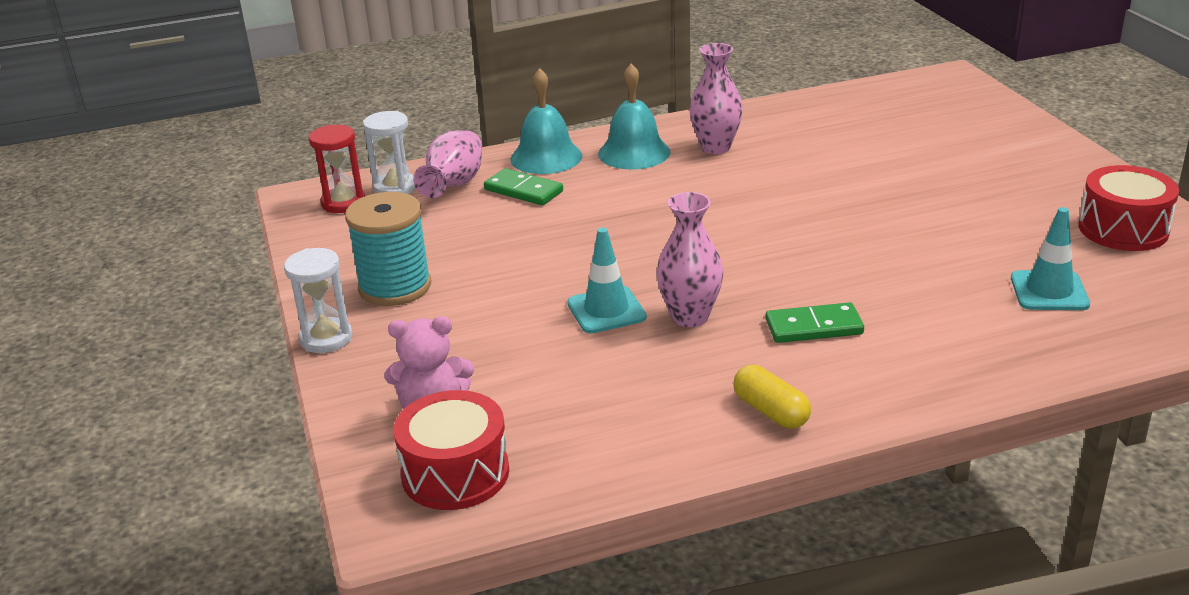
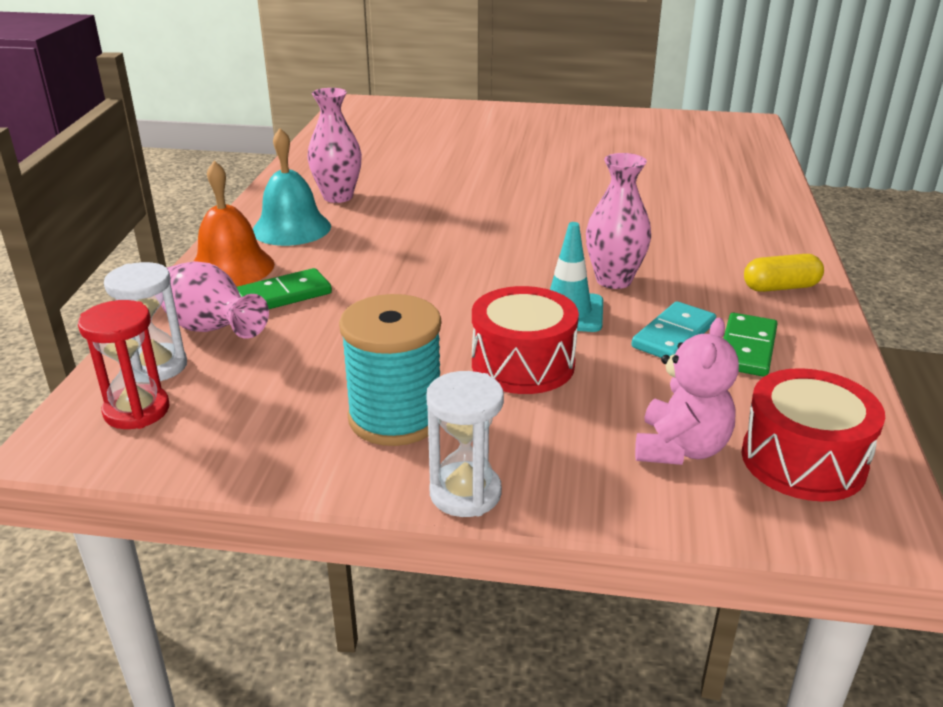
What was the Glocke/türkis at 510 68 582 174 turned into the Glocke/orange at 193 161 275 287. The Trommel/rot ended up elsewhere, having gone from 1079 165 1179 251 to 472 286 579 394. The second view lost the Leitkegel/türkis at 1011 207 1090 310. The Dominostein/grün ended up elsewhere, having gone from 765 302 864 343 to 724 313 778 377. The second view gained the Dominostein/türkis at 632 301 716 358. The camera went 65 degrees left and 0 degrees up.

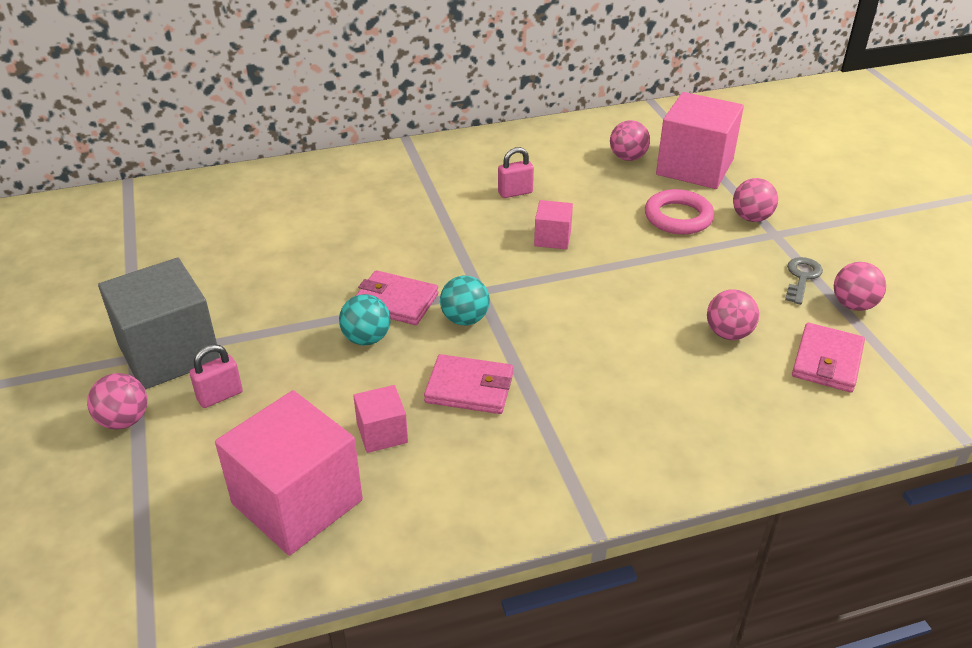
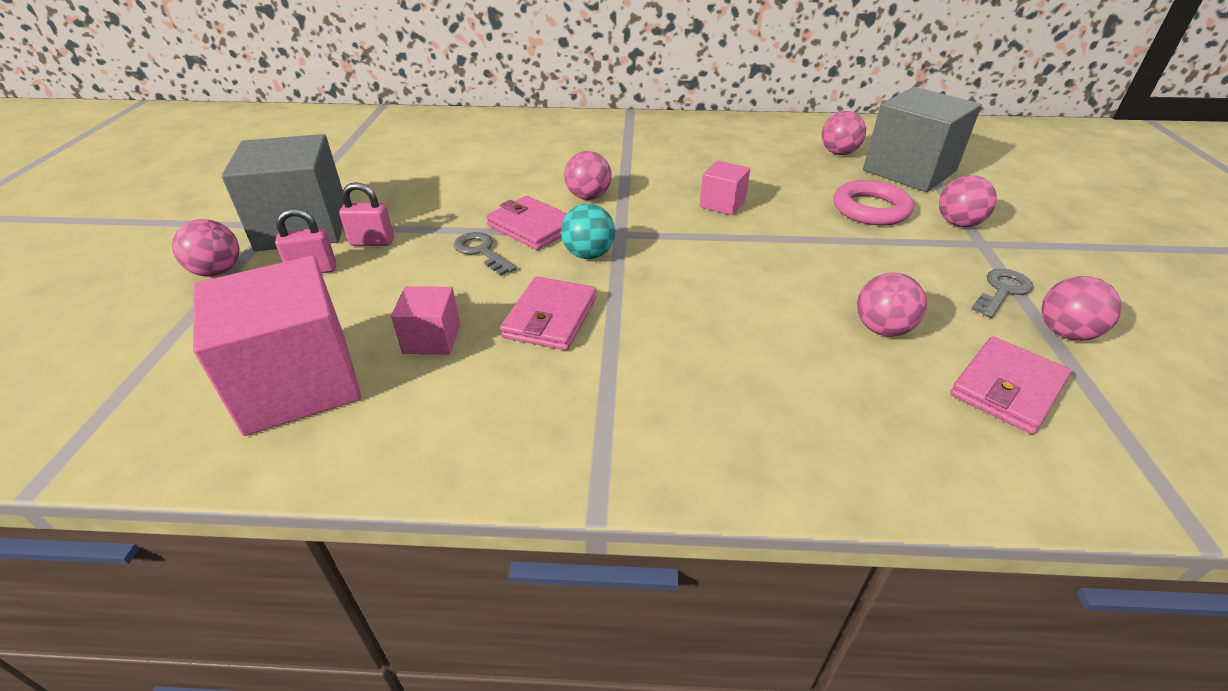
What was the Kubus/rosa at 656 92 744 189 turned into the Kubus/grau at 863 87 982 192. The Vorhängeschloss/rosa ended up elsewhere, having gone from 498 147 534 198 to 339 182 394 246. Where the Ball/türkis stood at 339 294 390 345, the Schlüssel/grau came to stand at 454 232 517 276. The Geldbörse/rosa at 424 354 513 414 ended up facing another way, 75 degrees clockwise from before. The second view gained the Ball/rosa at 564 151 612 200. The camera went 20 degrees right and 0 degrees up.

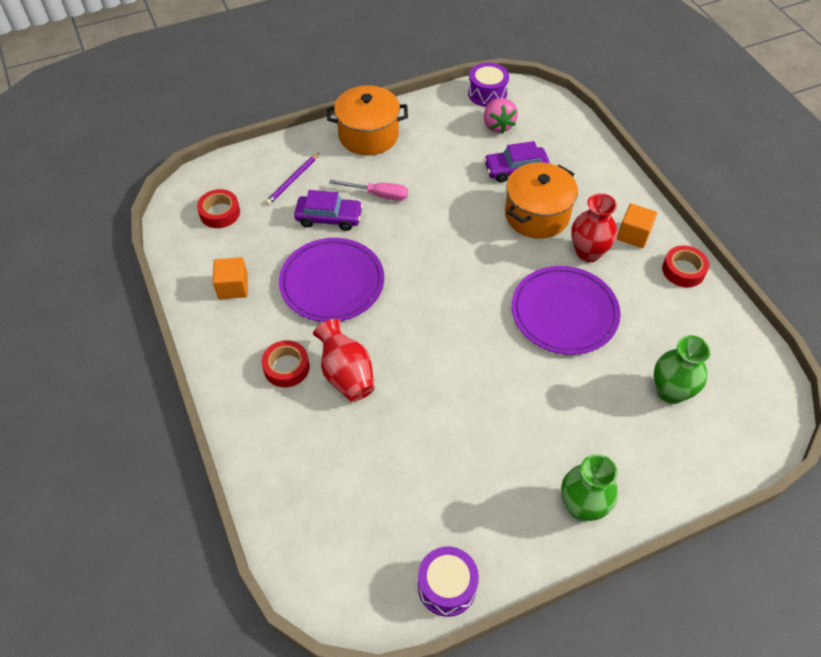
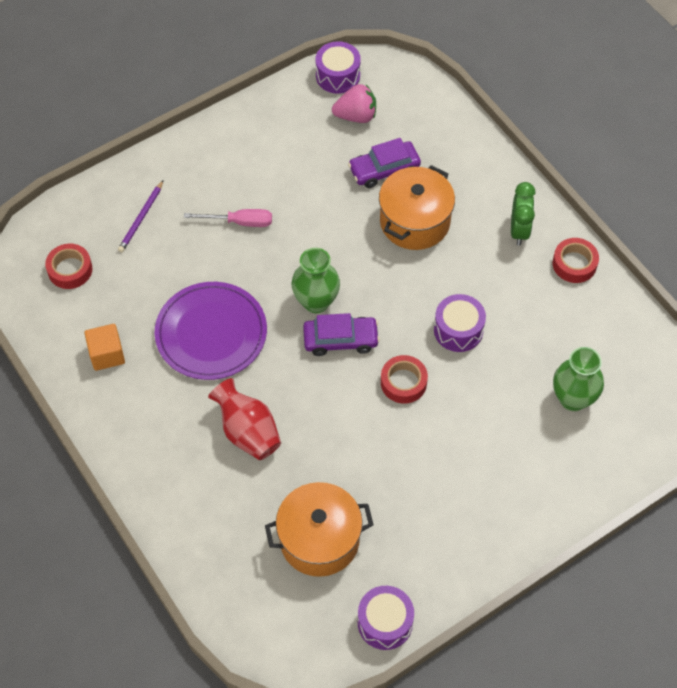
The Kochtopf/orange ended up elsewhere, having gone from 327 85 408 155 to 265 482 374 577. The Erdbeere/rosa at 484 98 518 134 ended up facing another way, 75 degrees counterclockwise from before. The Auto/lila ended up elsewhere, having gone from 294 190 363 231 to 303 313 380 356. The second view lost the Vase/rot at 571 193 617 262. Where the Kubus/orange stood at 617 204 657 248, the Wecker/grün came to stand at 511 182 535 246. Where the Teller/lila stood at 512 266 621 355, the Trommel/lila came to stand at 434 294 486 352. The Klebeband/rot ended up elsewhere, having gone from 261 340 310 388 to 381 355 428 403. The Vase/grün ended up elsewhere, having gone from 561 454 618 521 to 292 248 340 313. The camera went 10 degrees left and 5 degrees up.

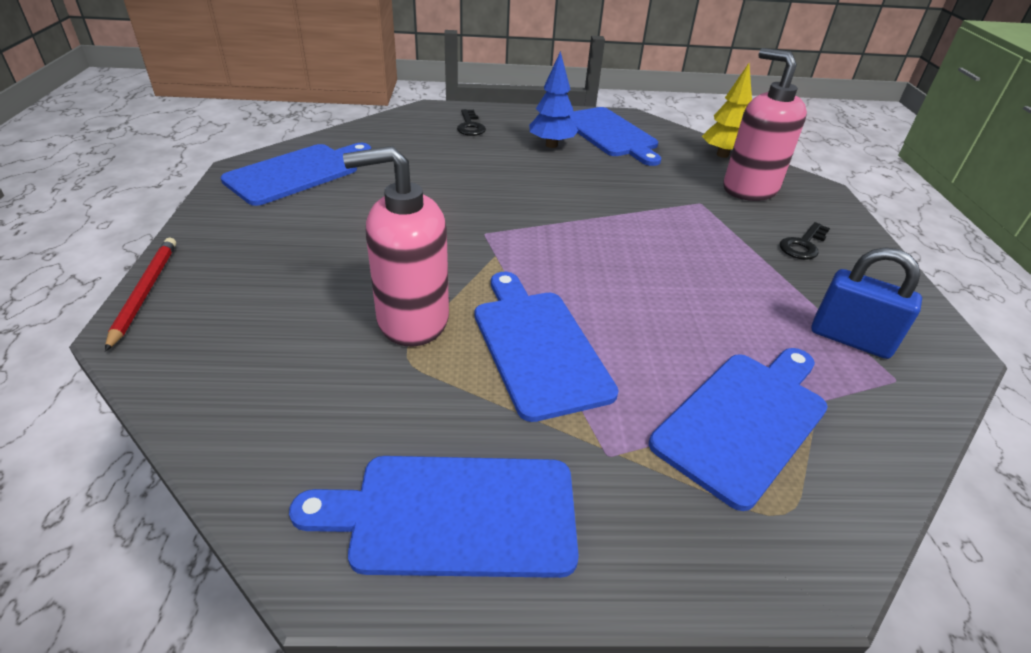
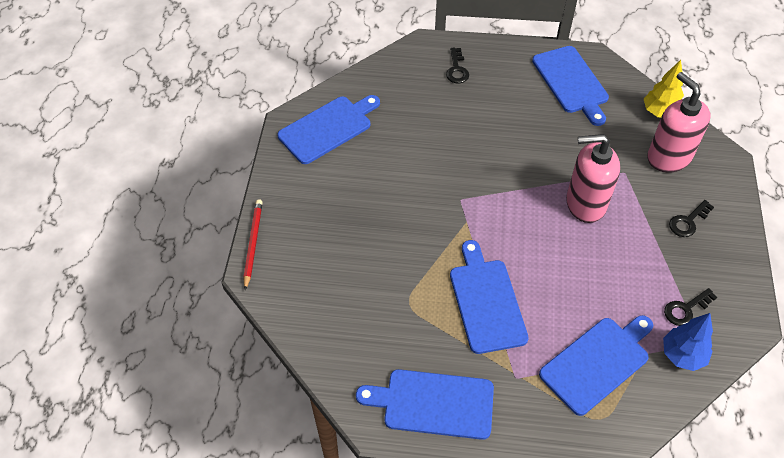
The Baum/blau ended up elsewhere, having gone from 529 51 578 148 to 663 313 713 371. The Seifenspender/rosa ended up elsewhere, having gone from 343 146 449 347 to 566 134 620 223. Where the Vorhängeschloss/blau stood at 811 247 922 359, the Schlüssel/schwarz came to stand at 664 288 717 326. The camera went 10 degrees right and 15 degrees up.

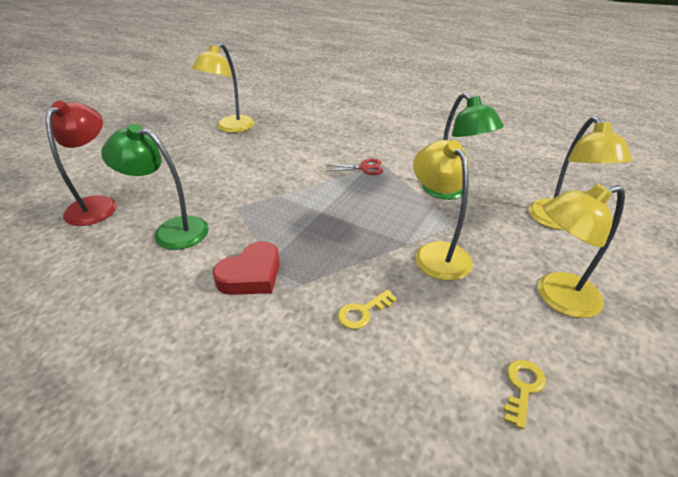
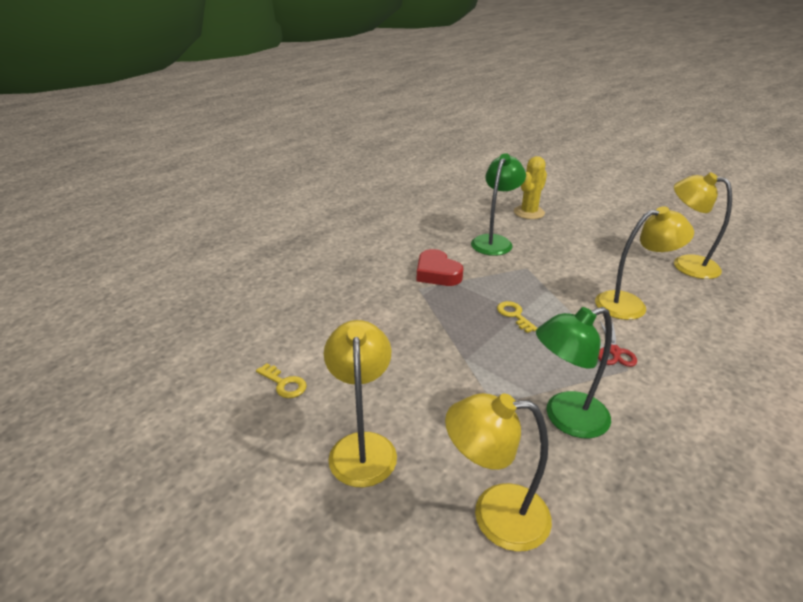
Where the Lampe/rot stood at 45 100 117 226, the Kaktus/gelb came to stand at 514 156 547 219. The Lampe/gelb ended up elsewhere, having gone from 413 140 473 281 to 595 206 694 320. The Schlüssel/gelb ended up elsewhere, having gone from 337 290 397 329 to 497 301 537 333. The camera went 100 degrees right and 5 degrees down.

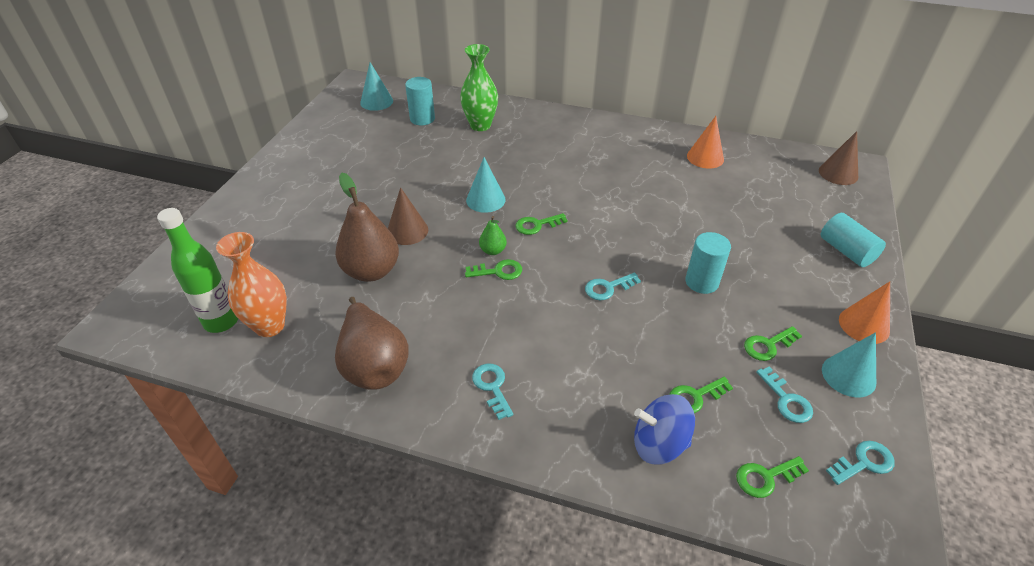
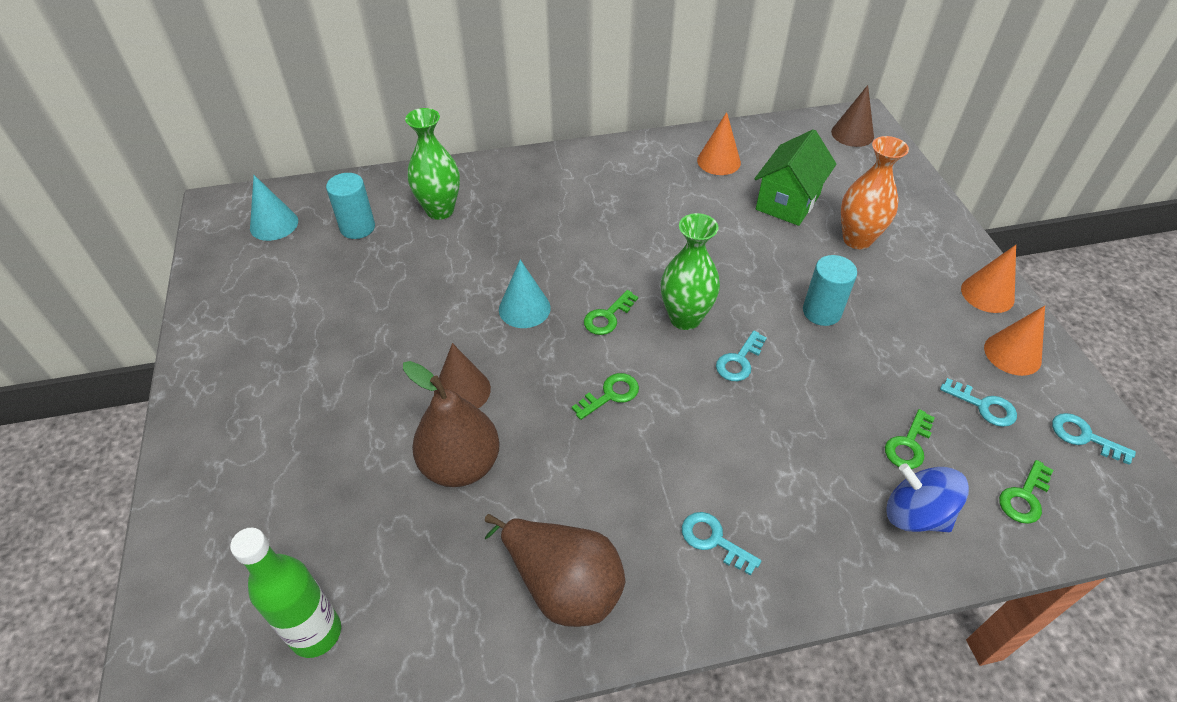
The second view lost the Vollzylinder/türkis at 821 213 886 267. The second view lost the Birne/grün at 479 216 507 255. The Vase/orange ended up elsewhere, having gone from 216 232 287 337 to 841 136 909 249. The second view lost the Schlüssel/grün at 744 326 802 361. What was the Kegel/türkis at 822 332 876 397 turned into the Kegel/orange at 984 306 1045 376. The Kreisel/blau at 634 394 695 464 ended up facing another way, 60 degrees clockwise from before. The Schlüssel/türkis at 826 441 895 485 ended up facing another way, 90 degrees counterclockwise from before. The second view gained the Haus/grün at 754 129 836 226. The second view gained the Vase/grün at 661 213 720 330. The camera went 30 degrees left and 5 degrees up.

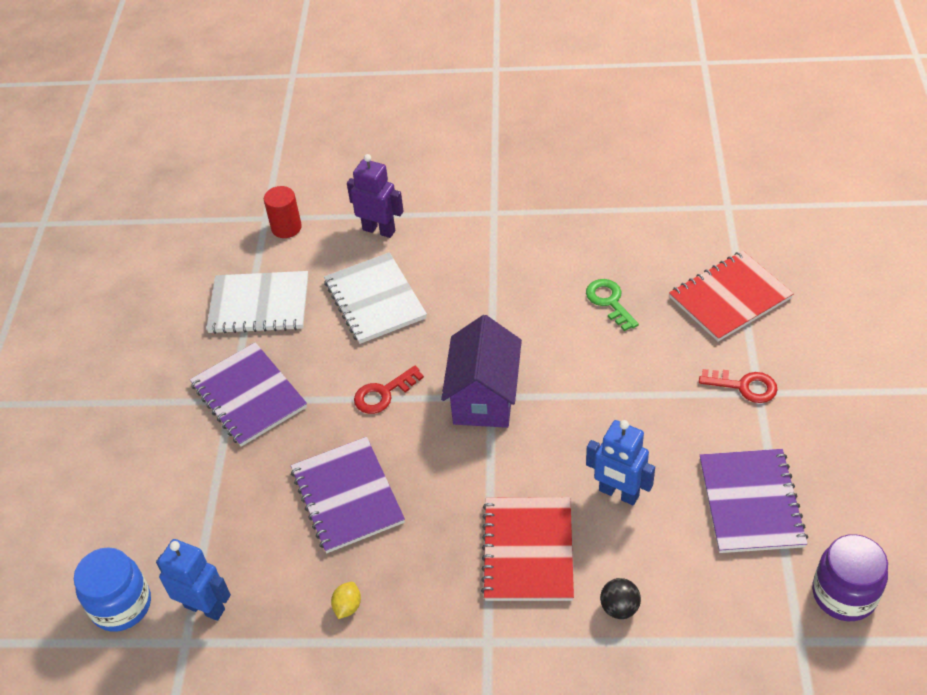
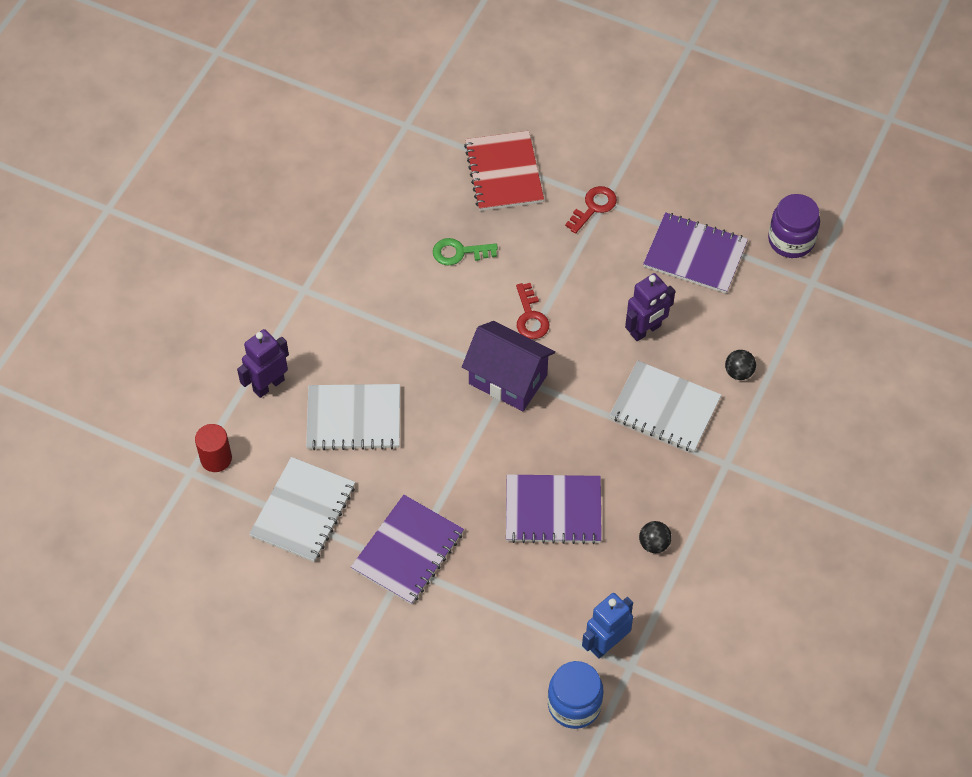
The Notizbuch/lila at 190 342 307 447 ended up facing another way, 45 degrees counterclockwise from before. The Schlüssel/rot ended up elsewhere, having gone from 354 366 424 414 to 516 283 549 339. What was the Roboter/blau at 586 420 655 505 turned into the Roboter/lila at 625 273 675 341. What was the Notizbuch/rot at 481 497 574 601 turned into the Notizbuch/weiß at 610 361 721 452. Where the Zitrone/gelb stood at 331 582 361 619, the Ball/schwarz came to stand at 639 521 672 553. The camera went 70 degrees left and 10 degrees up.

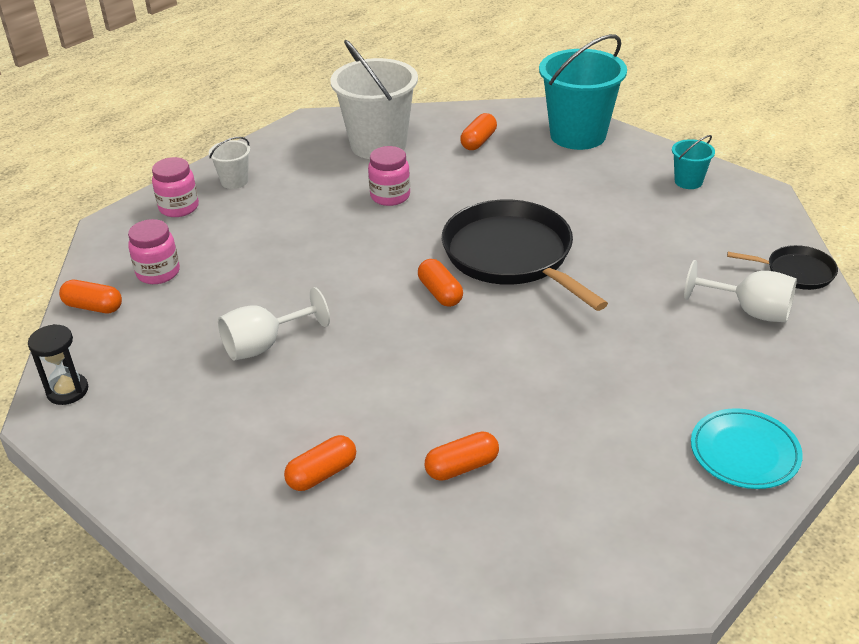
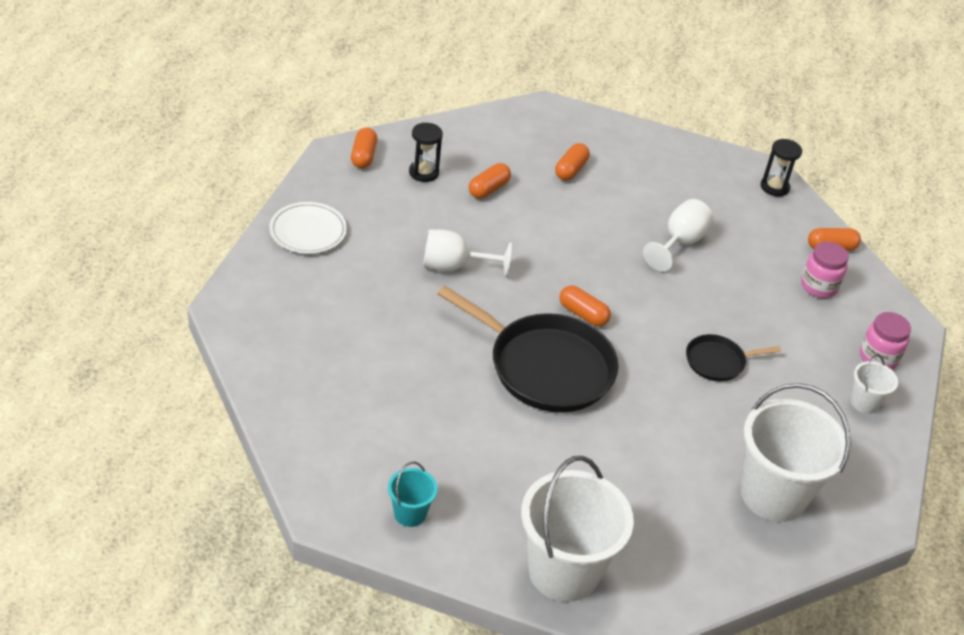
What was the Eimer/türkis at 539 34 627 150 turned into the Eimer/weiß at 521 456 634 602. The Kapsel/orange ended up elsewhere, having gone from 460 113 497 150 to 351 128 377 168. The second view lost the Einmachglas/rosa at 368 146 410 206. The Pfanne/schwarz ended up elsewhere, having gone from 727 245 838 290 to 686 334 781 381. The Kelch/weiß ended up elsewhere, having gone from 684 260 797 322 to 423 229 512 277. What was the Teller/türkis at 691 408 803 489 turned into the Teller/weiß at 270 202 347 254. The second view gained the Sanduhr/schwarz at 409 123 443 182. The camera went 150 degrees right and 5 degrees up.

